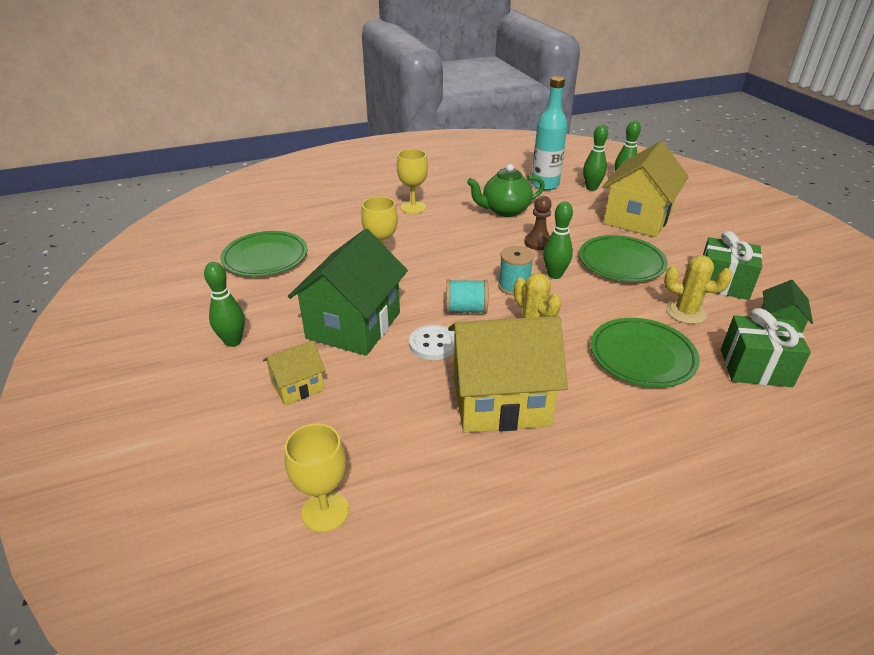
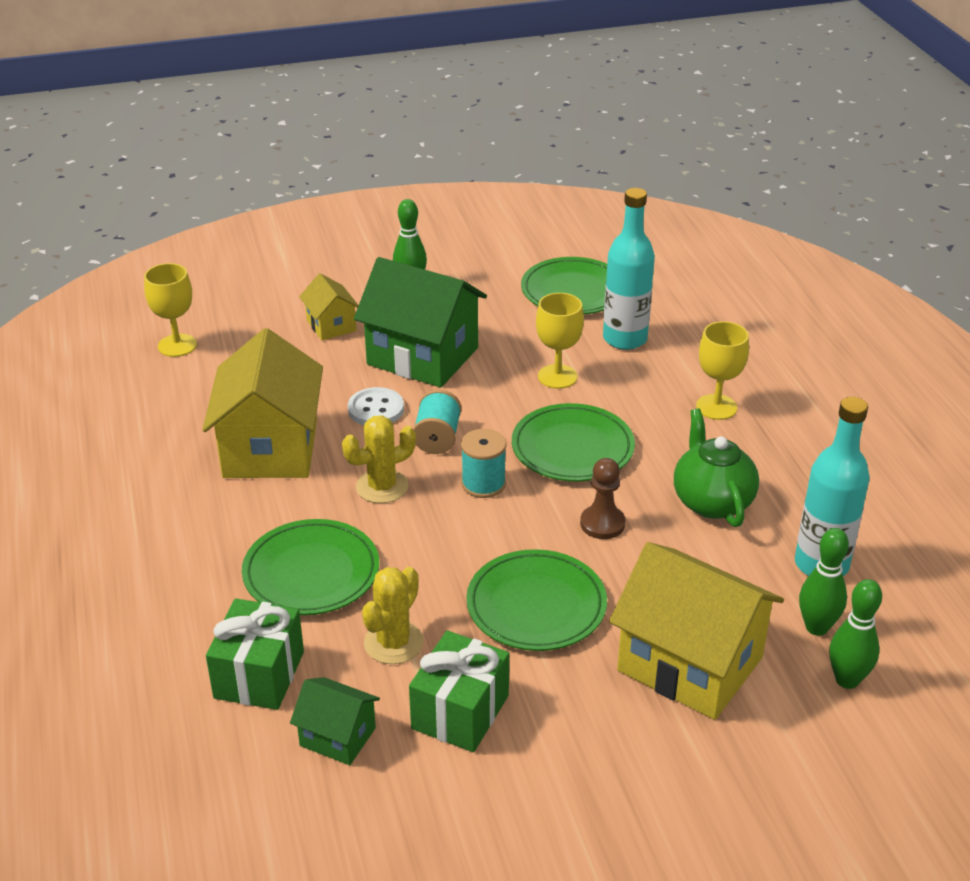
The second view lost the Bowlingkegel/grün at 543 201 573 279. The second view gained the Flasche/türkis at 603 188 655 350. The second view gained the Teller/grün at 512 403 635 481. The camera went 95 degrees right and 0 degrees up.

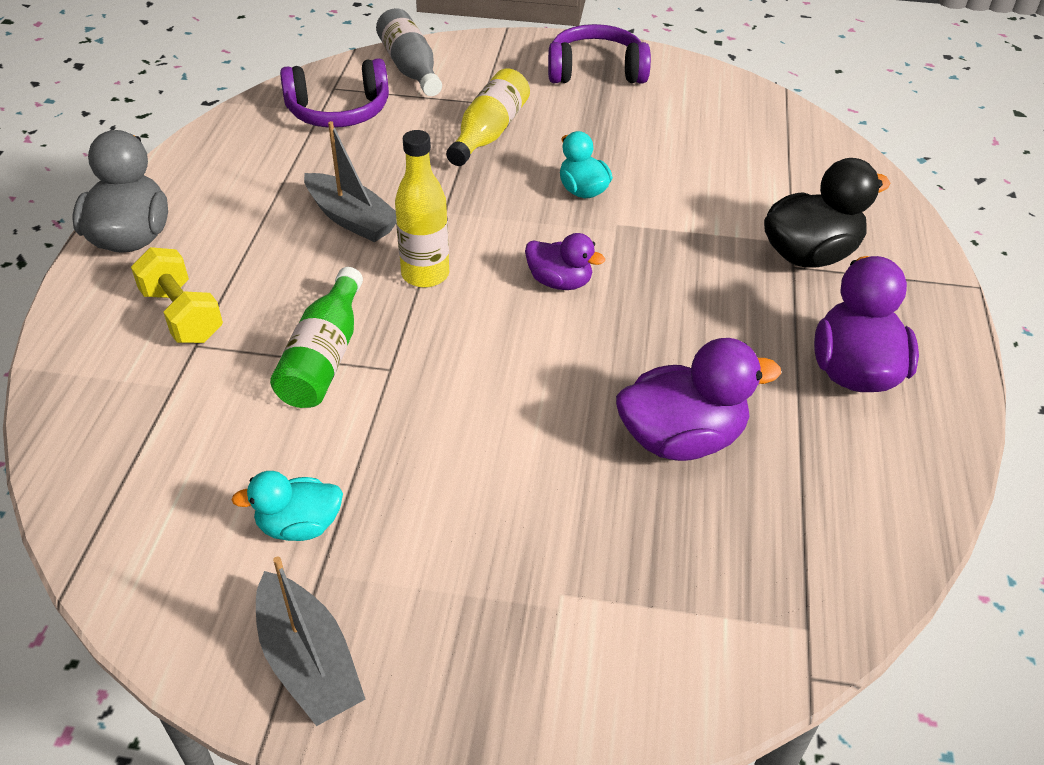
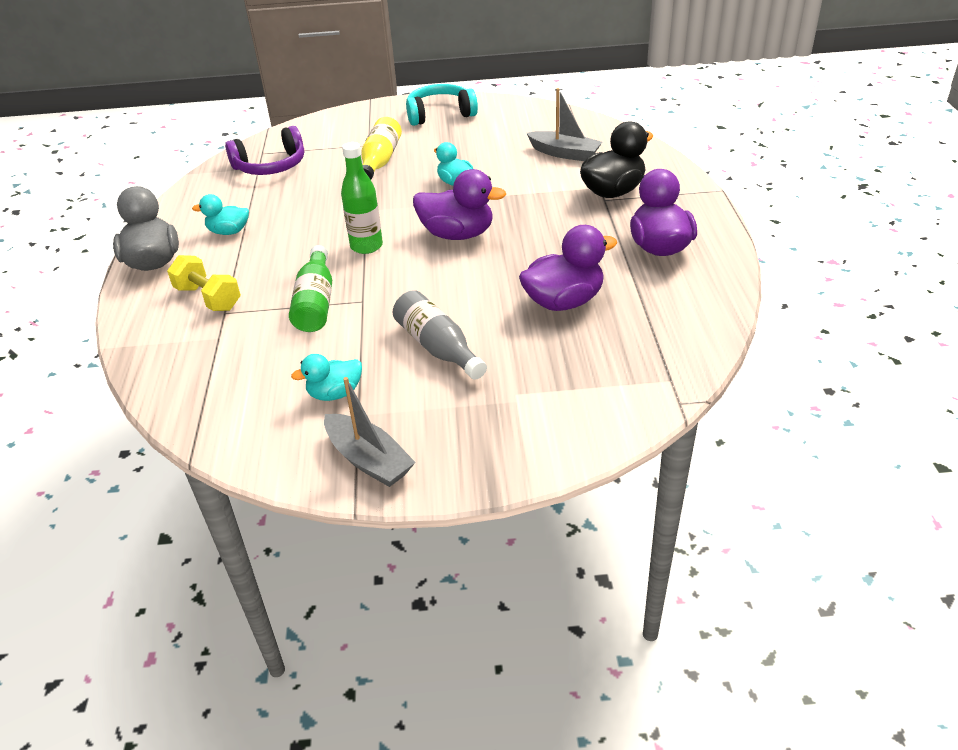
The Flasche/grau ended up elsewhere, having gone from 376 8 442 96 to 393 290 487 380. What was the Kopfhörer/lila at 548 24 651 83 turned into the Kopfhörer/türkis at 406 84 478 126. The Boot/grau ended up elsewhere, having gone from 304 121 396 242 to 527 88 602 161. What was the Flasche/gelb at 395 130 449 288 turned into the Flasche/grün at 341 142 383 254. The size of the Ente/lila at 525 233 605 290 changed by a factor of 1.67. The second view gained the Ente/türkis at 192 194 249 235. The camera went 10 degrees left and 5 degrees down.

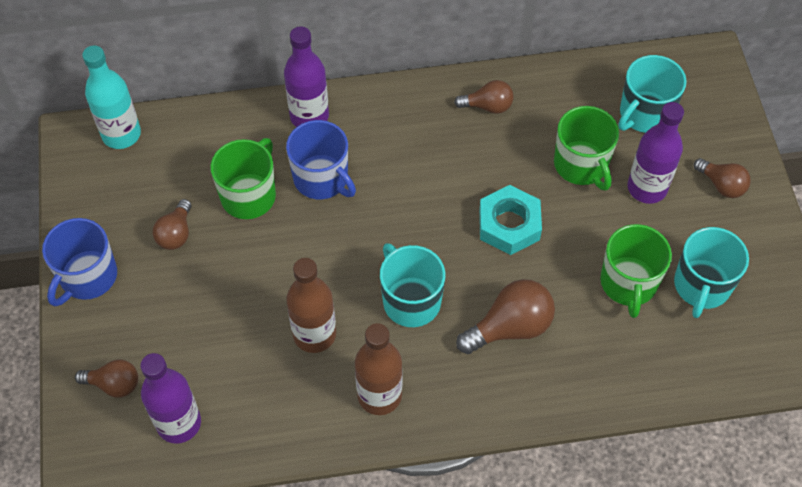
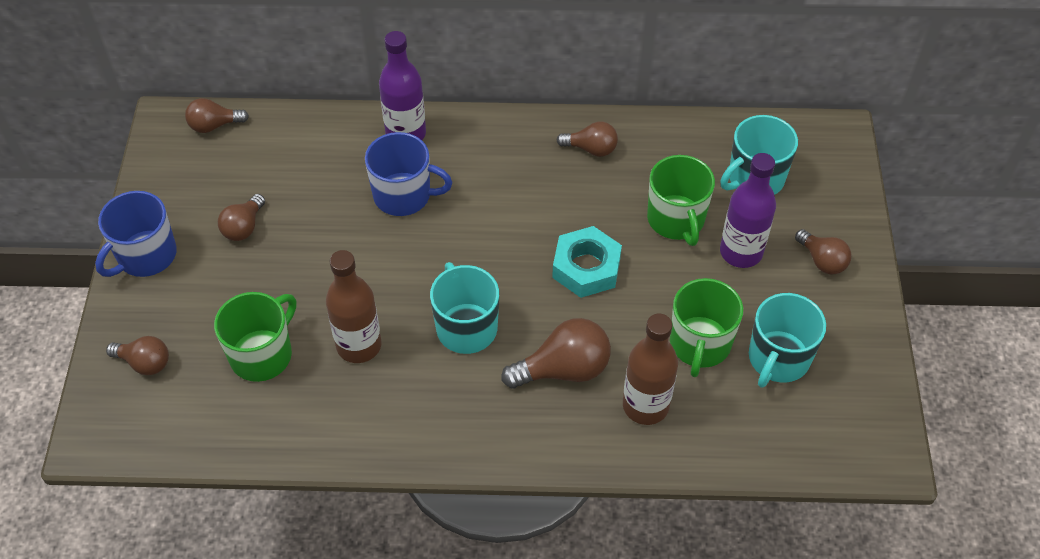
Where the Flasche/türkis stood at 82 45 141 149, the Glühbirne/braun came to stand at 185 98 249 133. The Tasse/blau at 286 120 356 199 ended up facing another way, 45 degrees counterclockwise from before. The Tasse/grün ended up elsewhere, having gone from 210 138 276 219 to 214 292 296 382. The Flasche/braun ended up elsewhere, having gone from 355 323 403 415 to 623 314 678 425. The second view lost the Flasche/lila at 140 353 201 444. The camera went 10 degrees right and 5 degrees down.

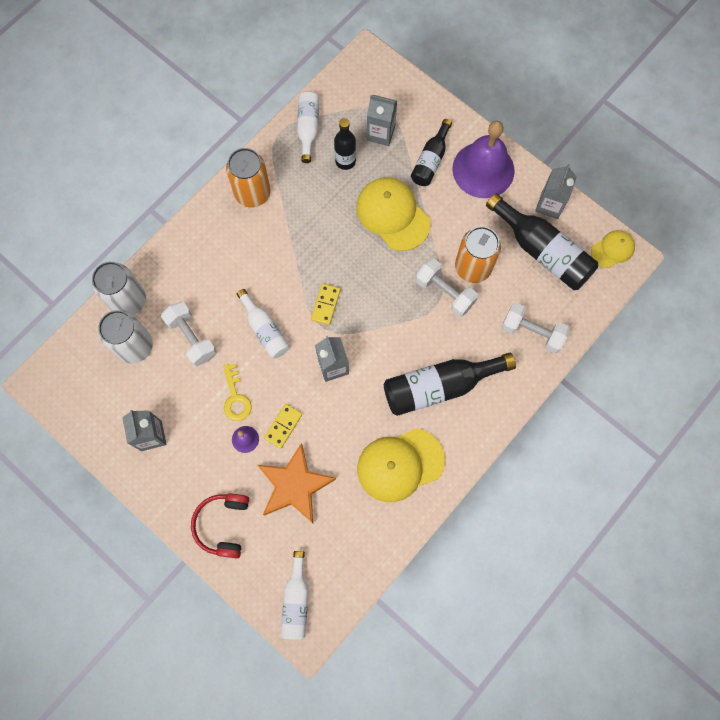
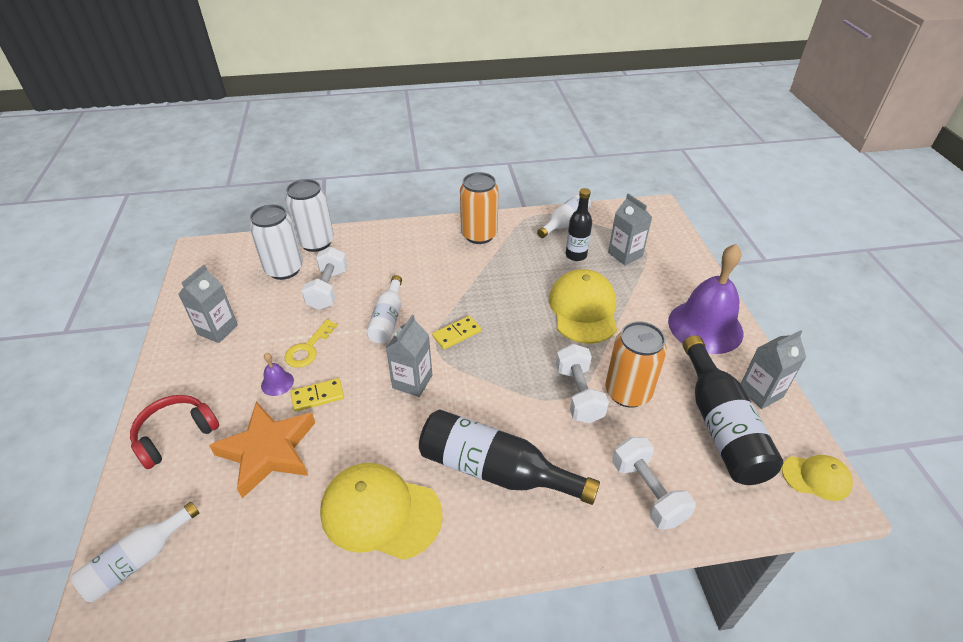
The second view lost the Flasche/schwarz at 411 119 452 186. The camera went 40 degrees right and 30 degrees down.

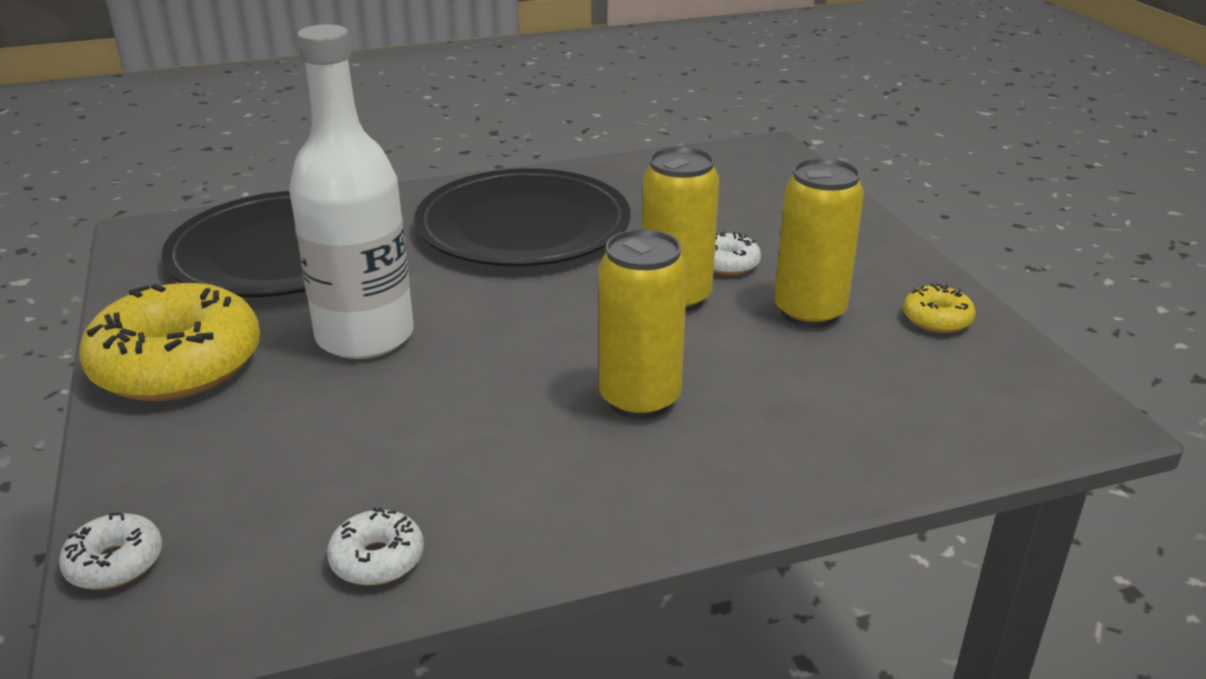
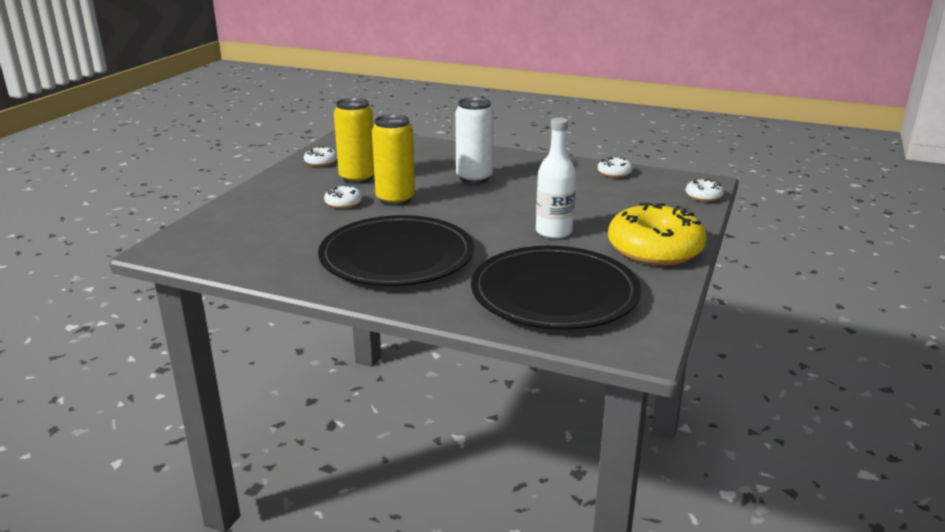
The size of the Flasche/weiß at 289 24 414 359 changed by a factor of 0.66. What was the Dose/gelb at 598 229 687 419 turned into the Dose/weiß at 455 97 494 184. What was the Donut/gelb at 903 284 976 333 turned into the Donut/weiß at 304 146 337 167. The camera went 140 degrees left and 5 degrees down.

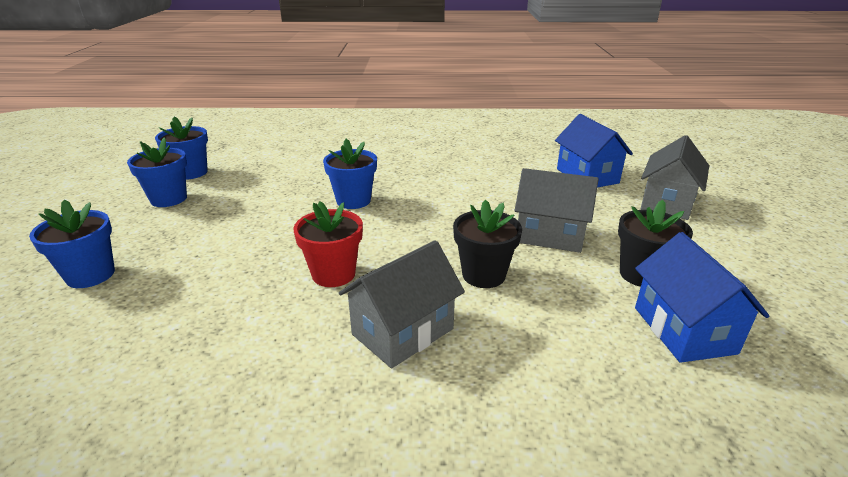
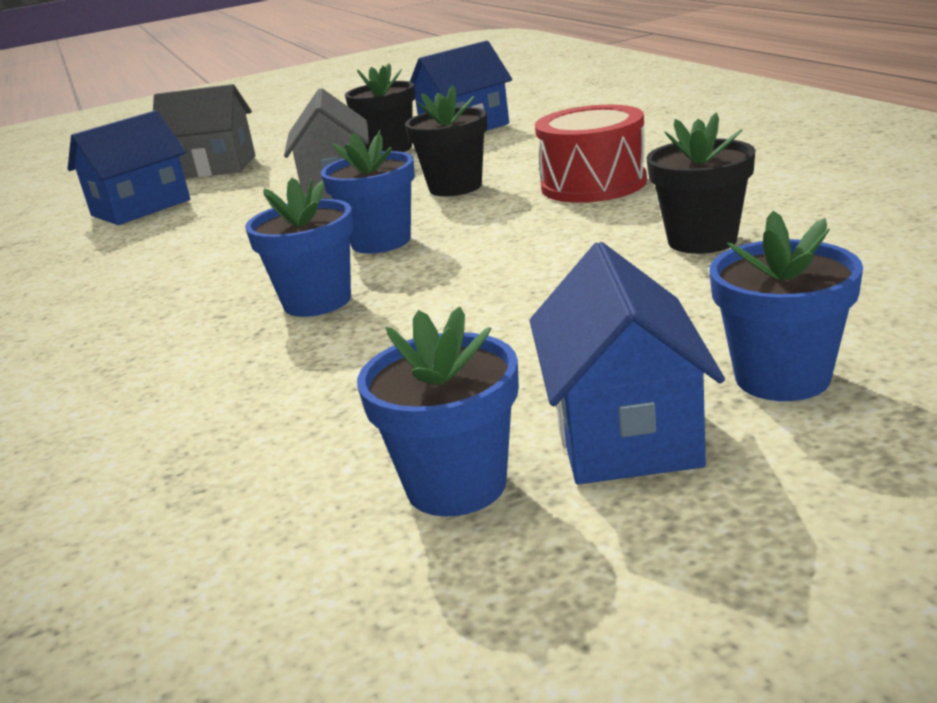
The Blumentopf/blau ended up elsewhere, having gone from 155 116 208 180 to 321 130 415 253. The second view lost the Blumentopf/rot at 293 202 363 287. Where the Haus/grau stood at 339 240 465 368, the Trommel/rot came to stand at 535 105 647 203. The second view gained the Blumentopf/schwarz at 646 113 755 254. The second view gained the Haus/blau at 529 242 725 484. The camera went 110 degrees left and 5 degrees down.

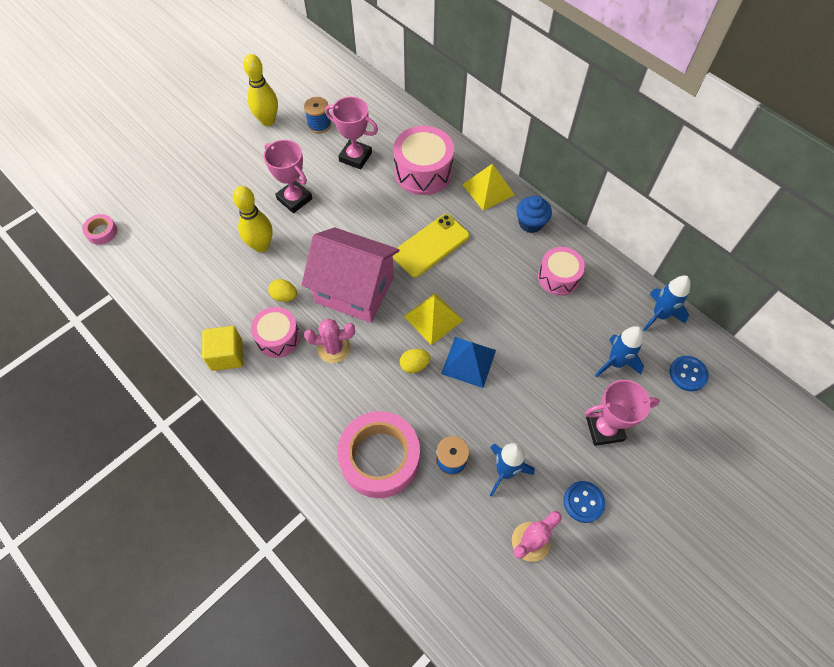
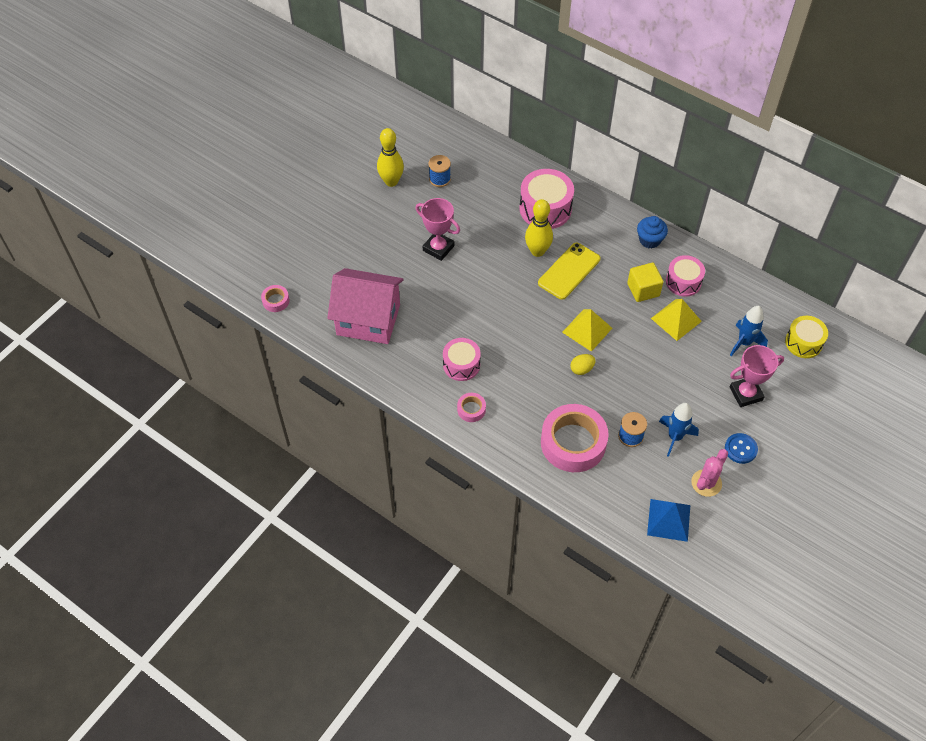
The second view lost the Pokal/rosa at 325 97 378 169. The Pyramide/gelb ended up elsewhere, having gone from 462 163 515 211 to 651 299 702 341. The Bowlingkegel/gelb ended up elsewhere, having gone from 233 186 273 252 to 525 199 553 257. The Haus/rosa ended up elsewhere, having gone from 301 227 400 323 to 327 268 404 344. The second view lost the Rakete/blau at 643 276 691 331. The second view lost the Ei/gelb at 268 279 297 302. The second view lost the Kaktus/rosa at 304 318 355 363. The Kubus/gelb ended up elsewhere, having gone from 202 326 243 371 to 627 263 663 302. The Pyramide/blau ended up elsewhere, having gone from 441 337 496 388 to 647 499 690 542. Where the Knopf/blau stood at 669 356 709 391, the Trommel/gelb came to stand at 785 316 828 358. The second view gained the Klebeband/rosa at 457 393 486 422. The camera went 10 degrees left and 5 degrees down.

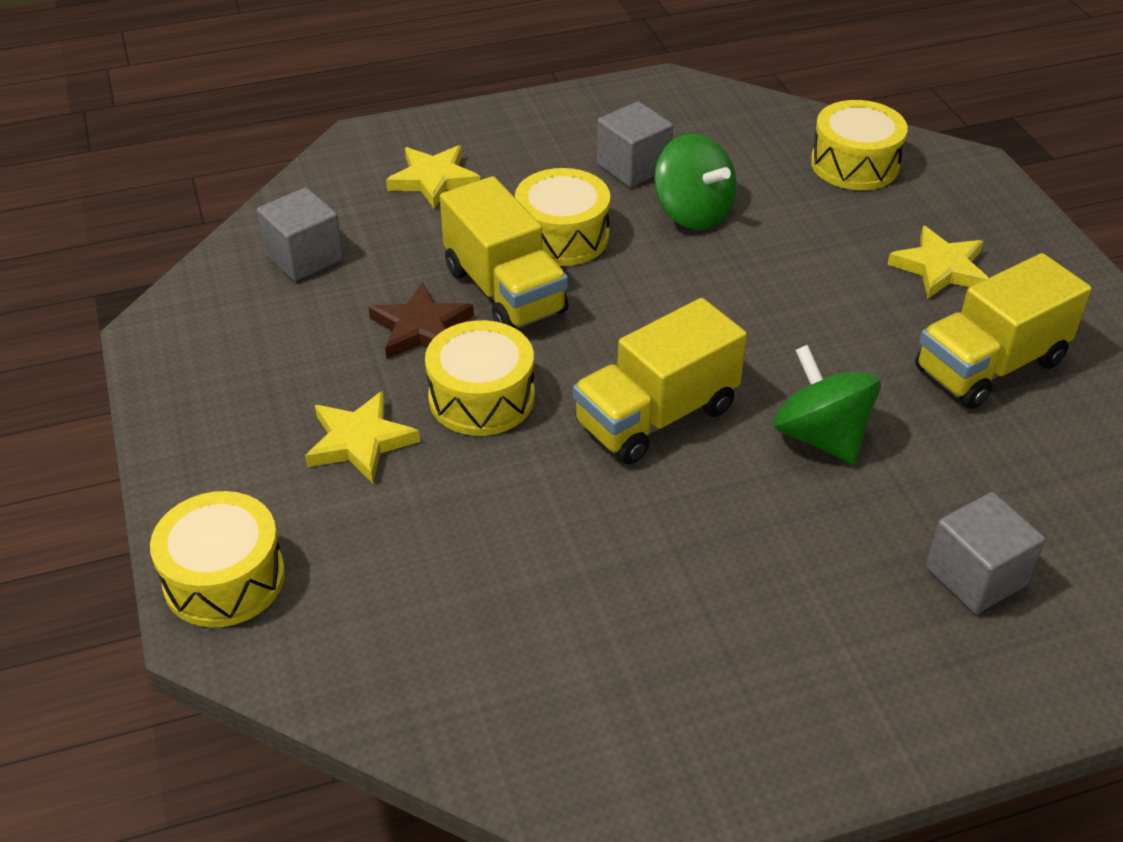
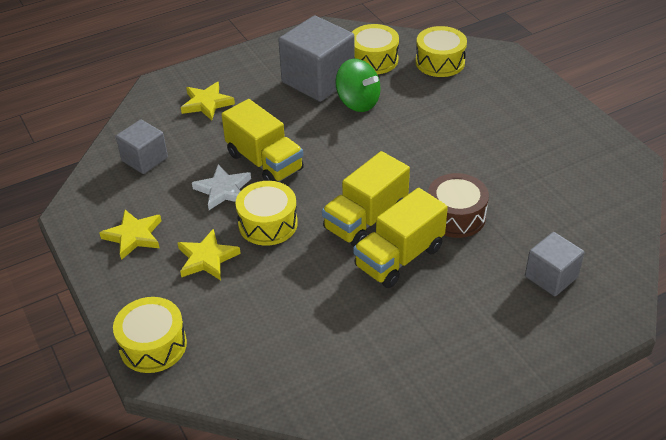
The size of the Kubus/grau at 597 101 673 187 changed by a factor of 1.74. The Trommel/gelb ended up elsewhere, having gone from 515 168 610 266 to 352 24 399 74. The Stern/gelb ended up elsewhere, having gone from 887 226 988 299 to 100 210 161 260. The Lastwagen/gelb ended up elsewhere, having gone from 915 253 1091 409 to 353 188 448 288. What was the Stern/braun at 369 282 474 359 turned into the Stern/weiß at 192 164 251 210. Where the Kreisel/grün stood at 773 345 881 464, the Trommel/braun came to stand at 428 173 489 238. The camera went 10 degrees left and 0 degrees up.

